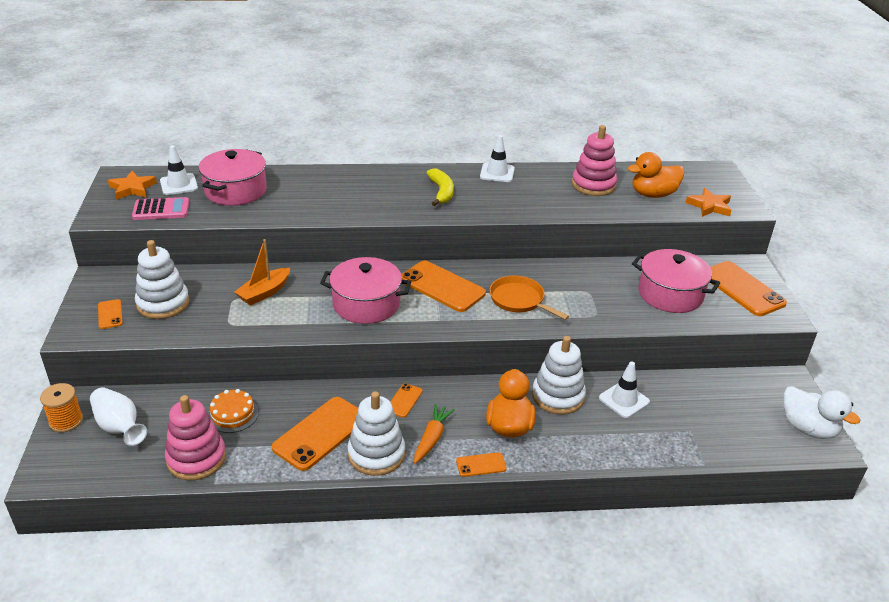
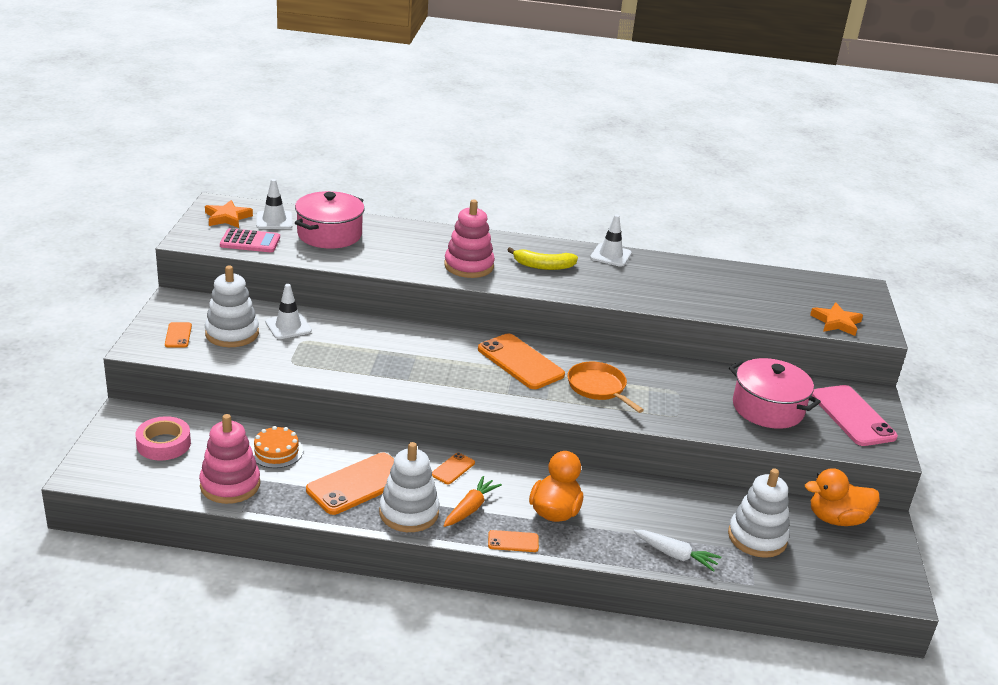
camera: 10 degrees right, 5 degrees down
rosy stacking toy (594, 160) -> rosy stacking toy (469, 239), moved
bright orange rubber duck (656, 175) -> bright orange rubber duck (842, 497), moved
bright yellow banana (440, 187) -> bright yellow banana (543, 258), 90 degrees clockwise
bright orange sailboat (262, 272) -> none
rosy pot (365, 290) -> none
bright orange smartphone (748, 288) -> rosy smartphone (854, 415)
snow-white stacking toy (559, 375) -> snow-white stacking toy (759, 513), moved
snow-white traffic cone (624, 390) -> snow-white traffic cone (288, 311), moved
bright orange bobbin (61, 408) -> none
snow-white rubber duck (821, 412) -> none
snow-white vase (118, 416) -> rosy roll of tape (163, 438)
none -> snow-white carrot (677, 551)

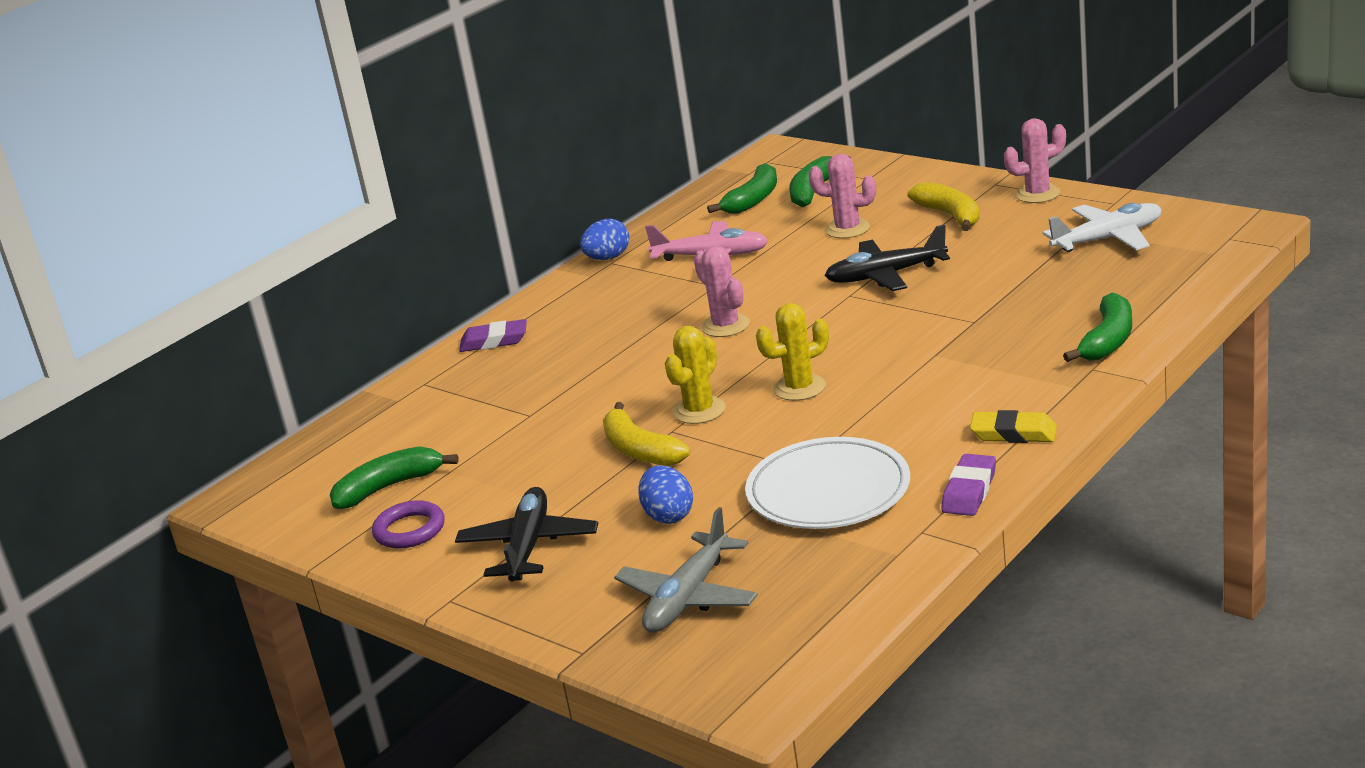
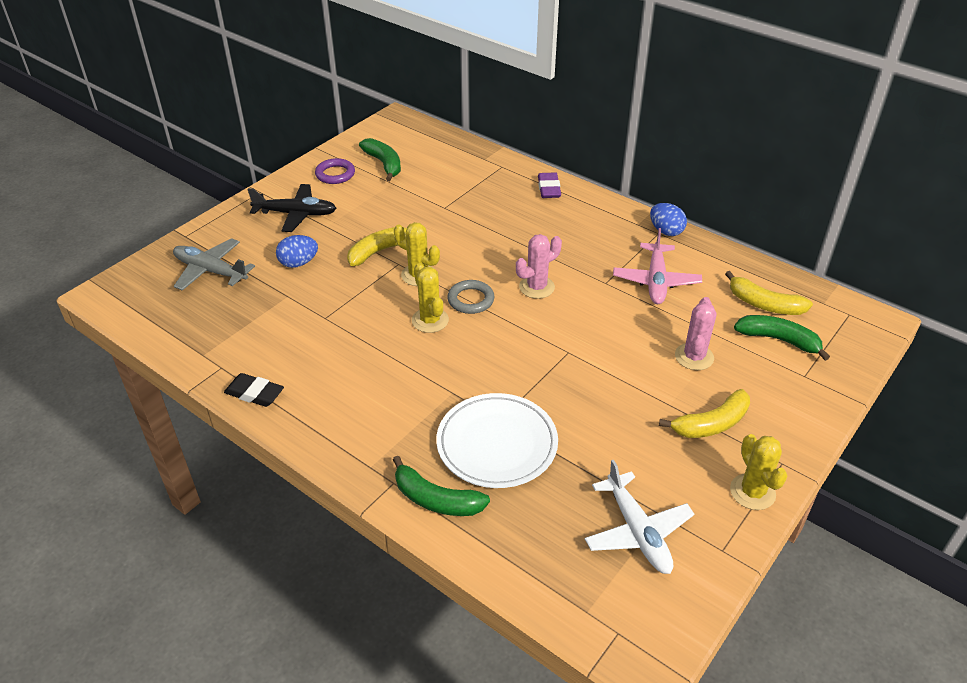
camera: 85 degrees right, 15 degrees up
rosy saguaro cactus (1035, 160) -> bright yellow saguaro cactus (758, 472)
emerald banana (742, 188) -> bright yellow banana (769, 293)
jet-black plane (887, 257) -> none
bright yellow pencil eraser (1013, 426) -> none
snow-white plate (827, 483) -> snow-white plate (497, 440), moved
purple pencil eraser (968, 485) -> jet-black pencil eraser (254, 390)
none -> grey hoop (470, 297)

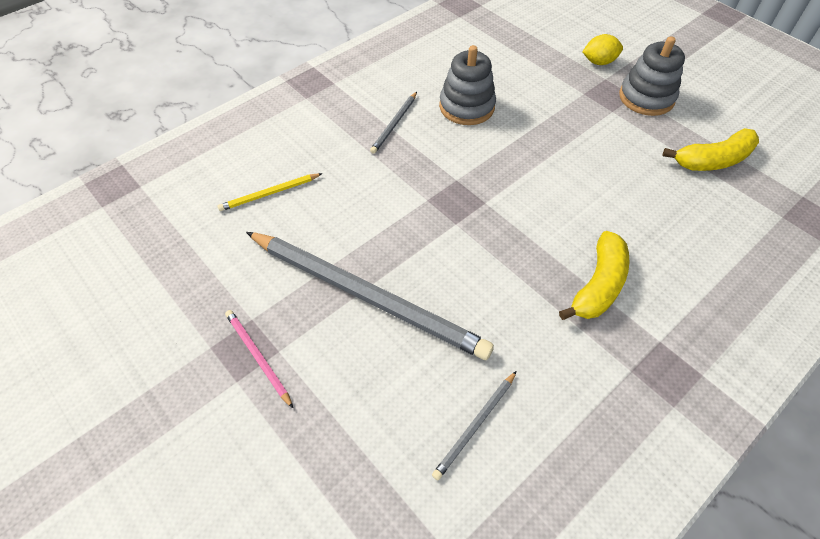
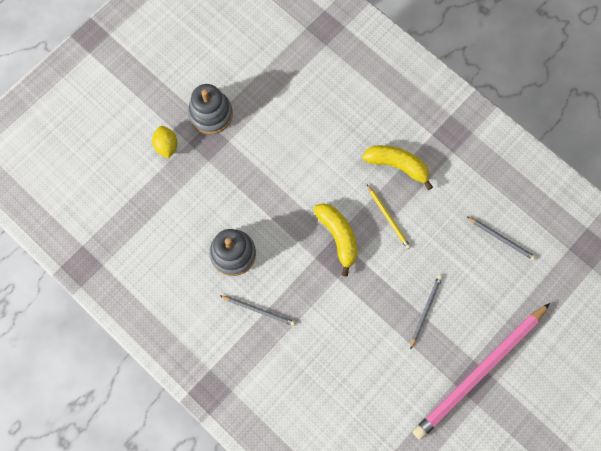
camera: 95 degrees left, 20 degrees up
bright yellow banana (711, 149) -> bright yellow banana (335, 239), moved
bright yellow wooden pencil (270, 192) -> bright yellow wooden pencil (389, 216), moved
grey wooden pencil (370, 296) -> grey wooden pencil (426, 312), x0.43
rosy wooden pencil (259, 359) -> rosy wooden pencil (481, 371), x2.33

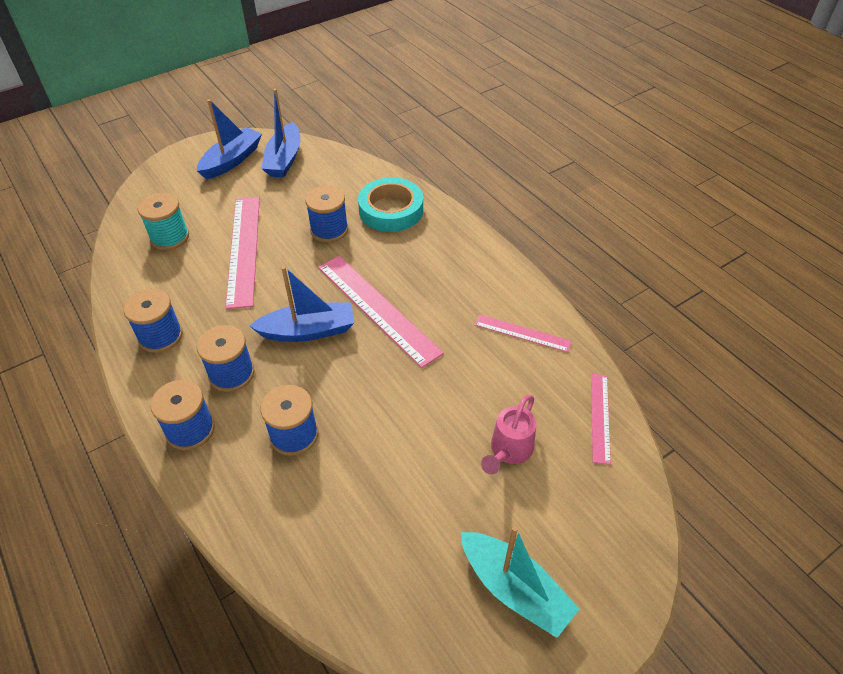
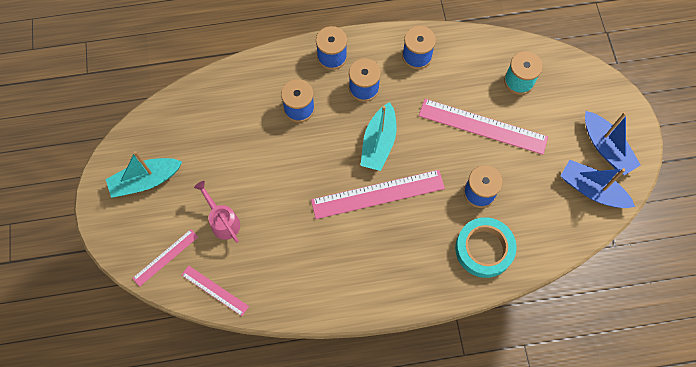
camera: 115 degrees right, 20 degrees up
cobalt sailboat (301, 304) -> aqua sailboat (378, 136)
rosy straightedge (523, 333) -> rosy straightedge (165, 258), moved

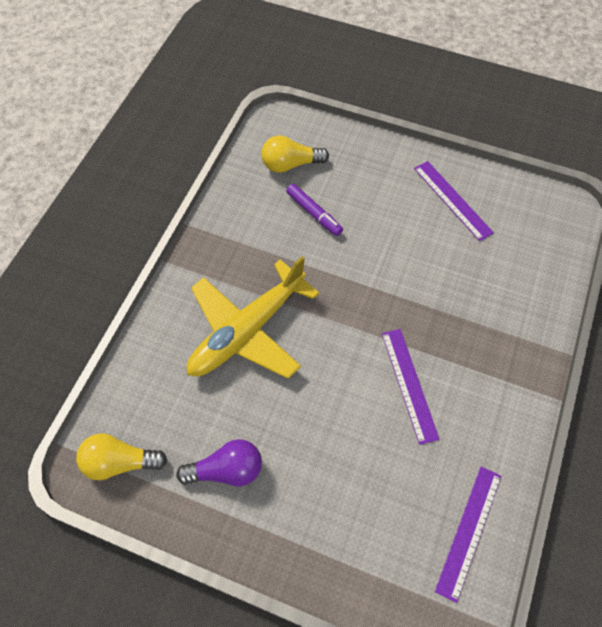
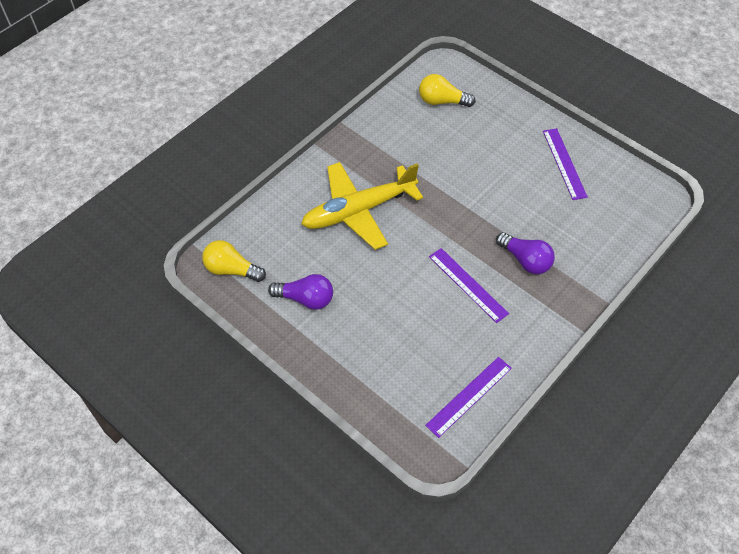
camera: 20 degrees right, 5 degrees down
purple felt pen (314, 210) -> none
purple straightedge (411, 387) -> purple straightedge (469, 285), 45 degrees counterclockwise
none -> purple light bulb (525, 253)

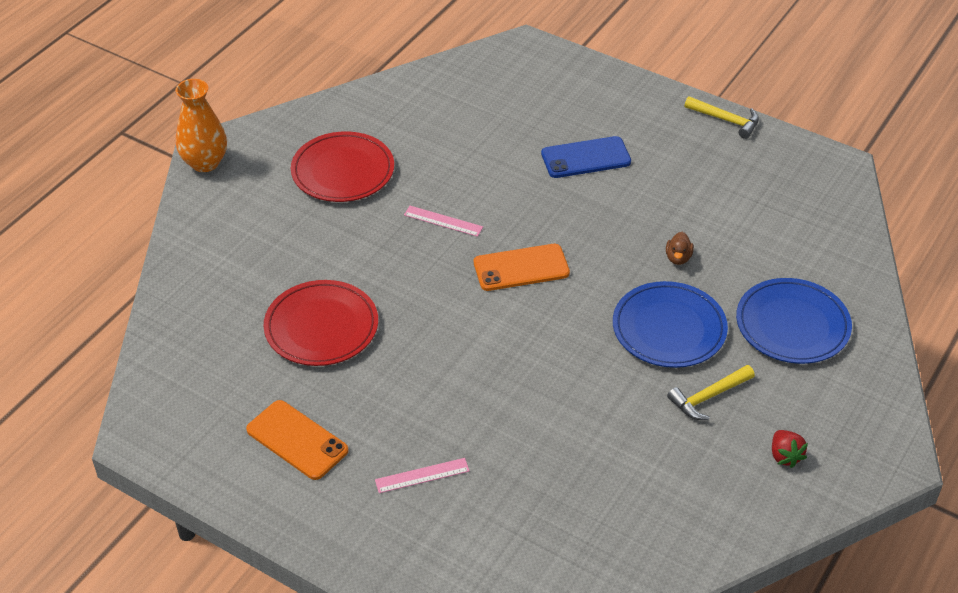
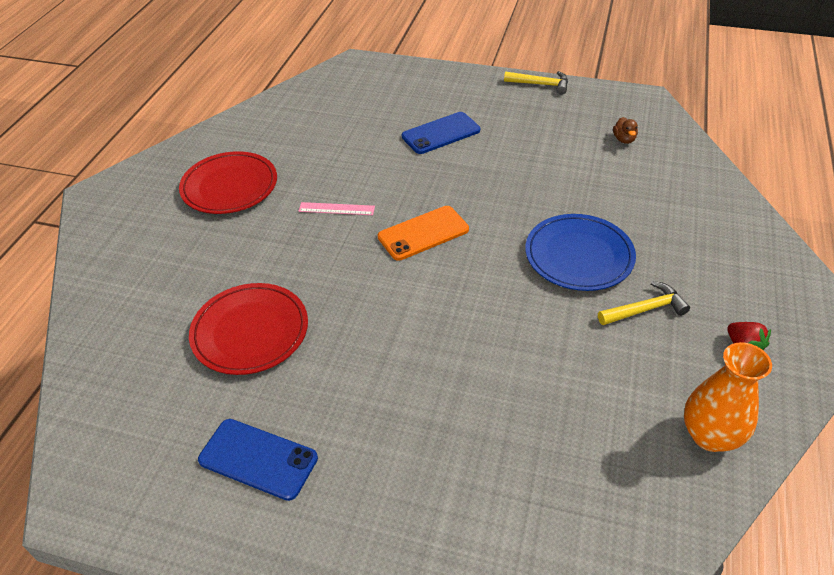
camera: 15 degrees left, 0 degrees up
bright orange vase (201, 125) -> bright orange vase (728, 397), moved
dark brown rubber duck (680, 248) -> dark brown rubber duck (625, 130), moved
cobalt plate (794, 321) -> none
bright yellow carpenter's hammer (711, 392) -> bright yellow carpenter's hammer (644, 303), 150 degrees counterclockwise
bright orange smartphone (297, 440) -> cobalt smartphone (258, 460)
rosy straightedge (422, 475) -> none

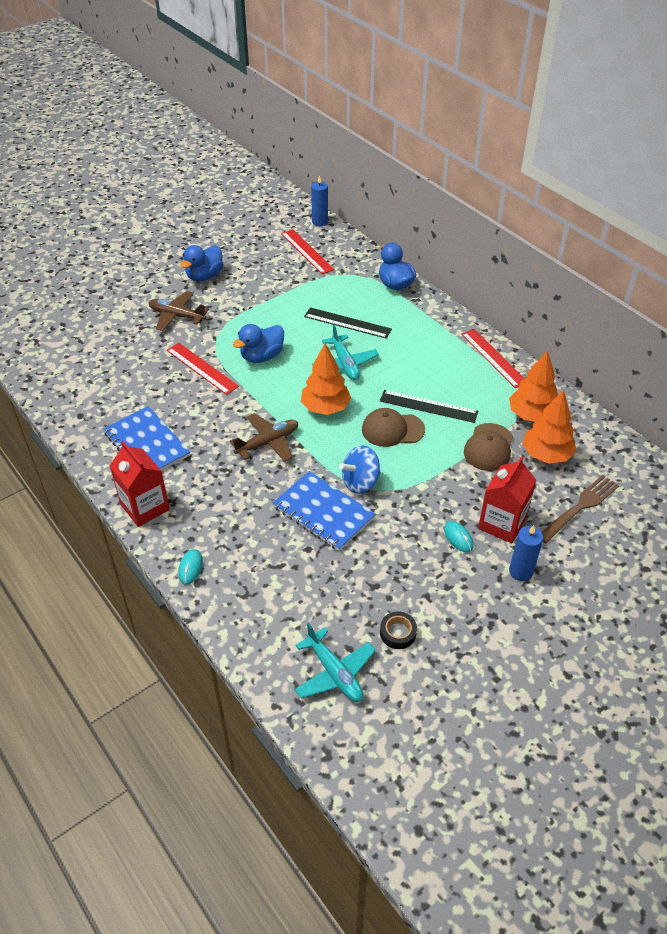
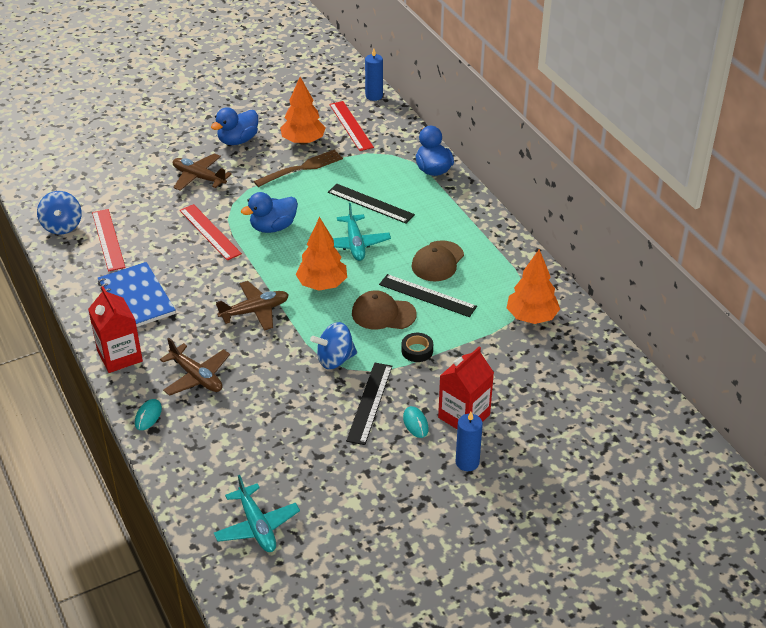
camera: 10 degrees right, 5 degrees down
scarlet straightedge (493, 358) -> scarlet straightedge (108, 240), moved
bright orange toy tree (549, 427) -> bright orange toy tree (303, 111), moved
dark brown baseball cap (488, 447) -> dark brown baseball cap (437, 260), moved
cobalt notebook (324, 511) -> none
dark brown dinner fork (580, 509) -> dark brown dinner fork (298, 168), moved
jet-black roll of tape (398, 630) -> jet-black roll of tape (417, 347), moved
none -> cobalt toy top (59, 212)
none -> dark brown plane (195, 367)
none -> jet-black straightedge (369, 404)

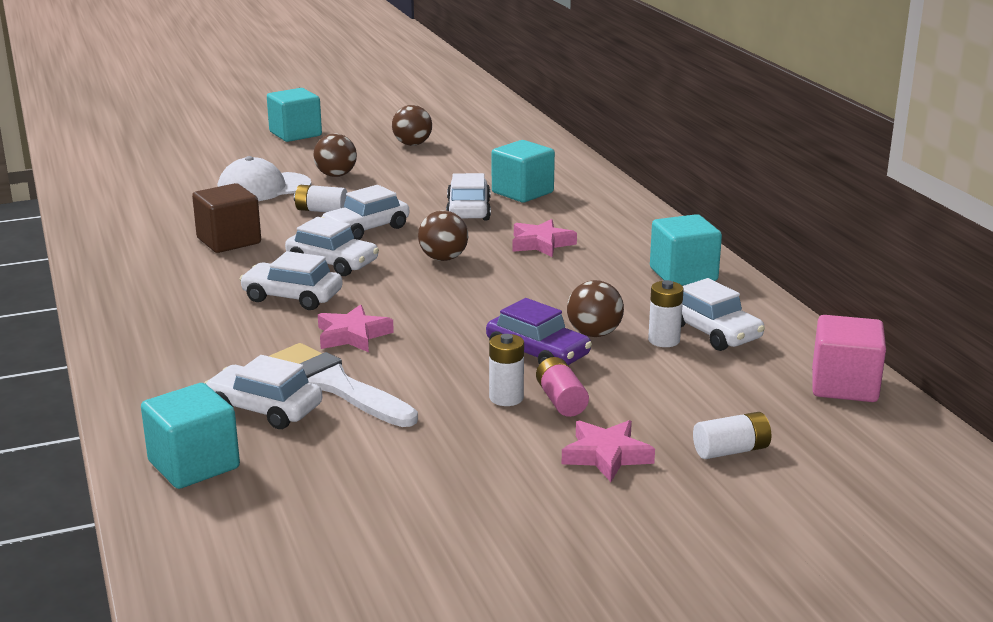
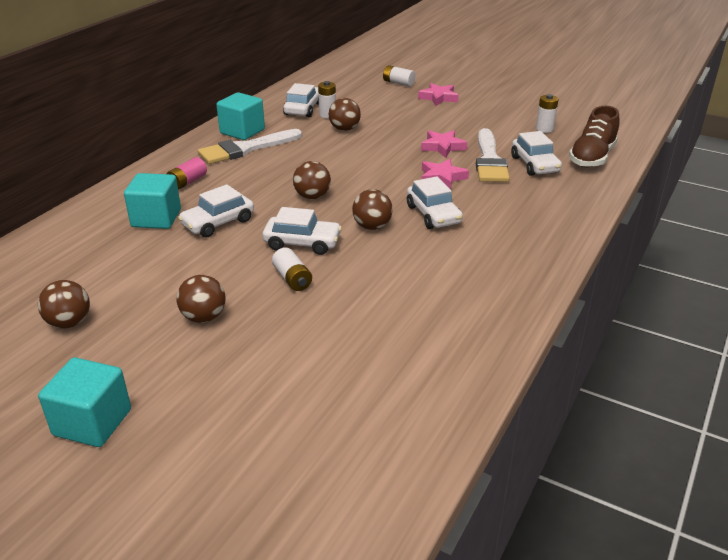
camera: 130 degrees left, 10 degrees up
snow-white baseball cap (264, 178) -> none
dark brown cube (226, 218) -> none
snow-white car (332, 246) -> dark brown ball (372, 209)
rosy star shape (544, 238) -> rosy star shape (444, 144), moved
purple car (539, 331) -> none
rosy cube (849, 358) -> none
snow-white AA battery (506, 370) -> snow-white AA battery (547, 113), moved
rosy AA battery (562, 387) -> rosy AA battery (187, 173), moved
aqua cube (190, 436) -> dark brown lace-up shoe (594, 137)
none -> snow-white brush (250, 146)

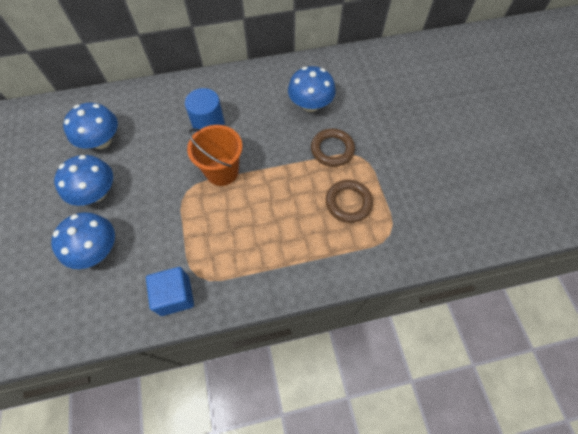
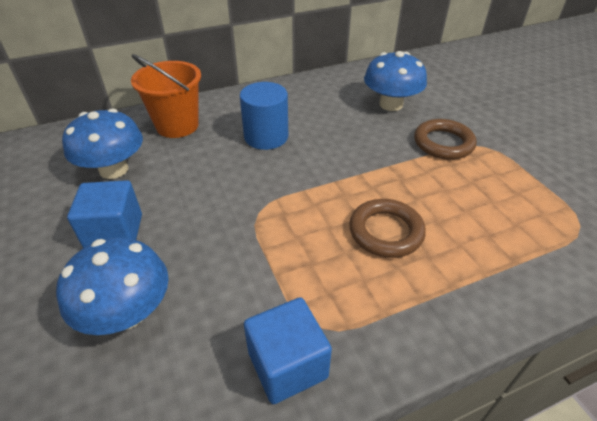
camera: 10 degrees left, 20 degrees down
bright orange bucket (214, 155) -> bright orange bucket (166, 96), moved
cobalt fungus (83, 180) -> cobalt cube (104, 214)
dark brown hoop (349, 201) -> dark brown hoop (387, 228), moved

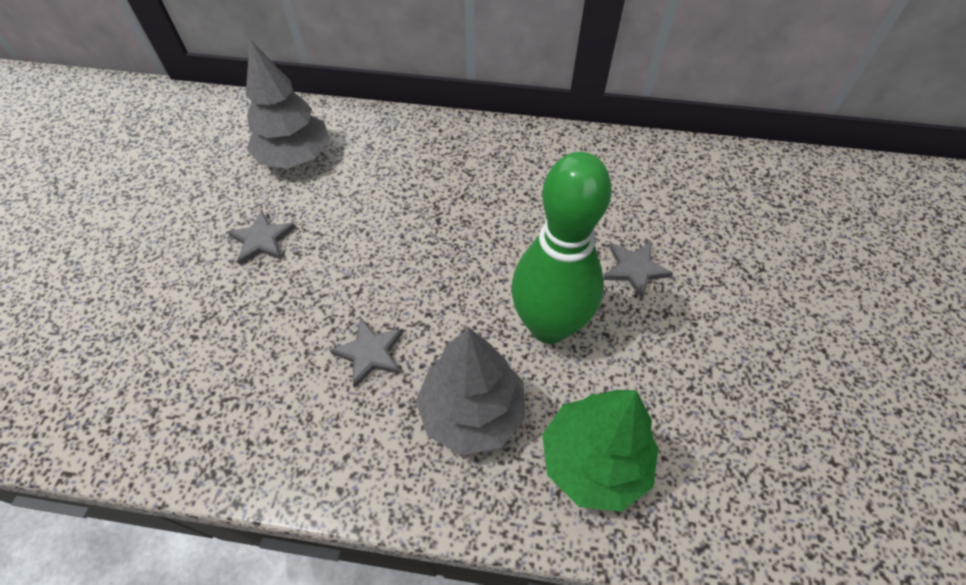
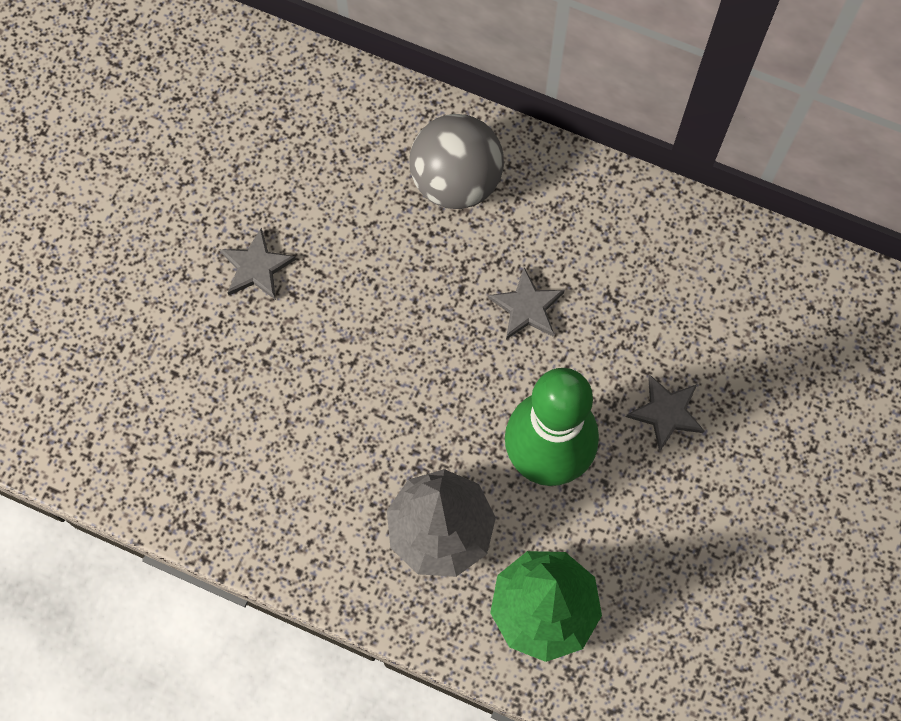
camera: 15 degrees right, 15 degrees up
grey toy tree (288, 104) -> none
grey star shape (366, 353) -> grey star shape (526, 303), moved
none -> grey ball (457, 161)

